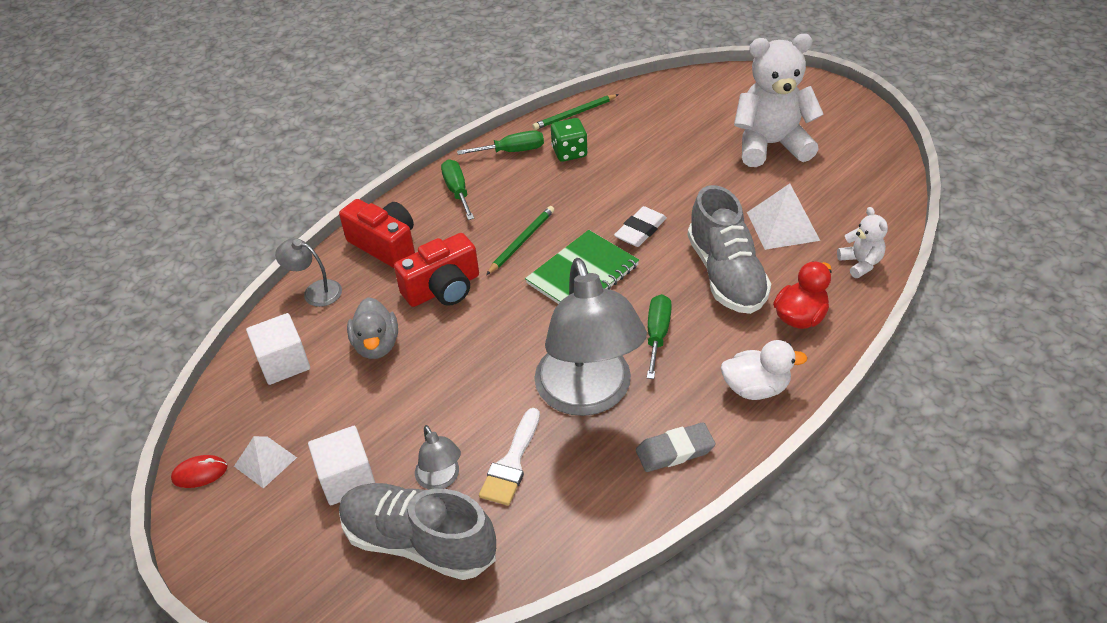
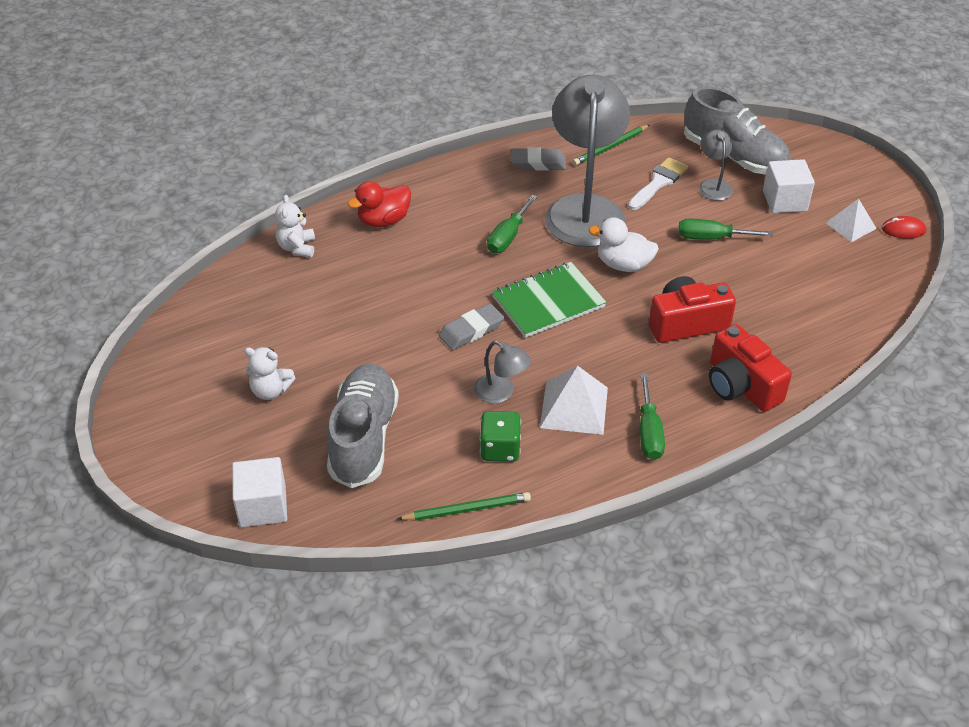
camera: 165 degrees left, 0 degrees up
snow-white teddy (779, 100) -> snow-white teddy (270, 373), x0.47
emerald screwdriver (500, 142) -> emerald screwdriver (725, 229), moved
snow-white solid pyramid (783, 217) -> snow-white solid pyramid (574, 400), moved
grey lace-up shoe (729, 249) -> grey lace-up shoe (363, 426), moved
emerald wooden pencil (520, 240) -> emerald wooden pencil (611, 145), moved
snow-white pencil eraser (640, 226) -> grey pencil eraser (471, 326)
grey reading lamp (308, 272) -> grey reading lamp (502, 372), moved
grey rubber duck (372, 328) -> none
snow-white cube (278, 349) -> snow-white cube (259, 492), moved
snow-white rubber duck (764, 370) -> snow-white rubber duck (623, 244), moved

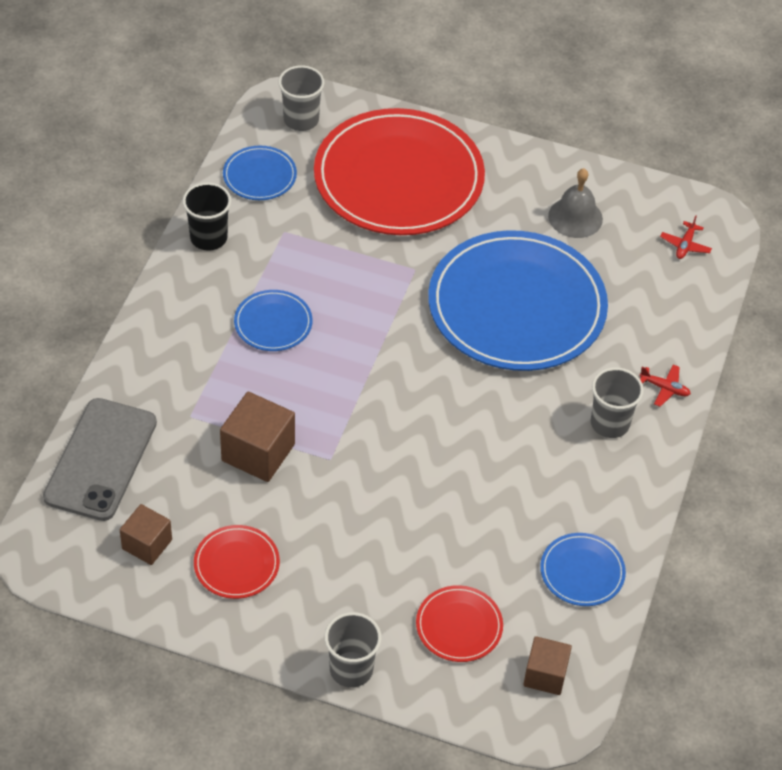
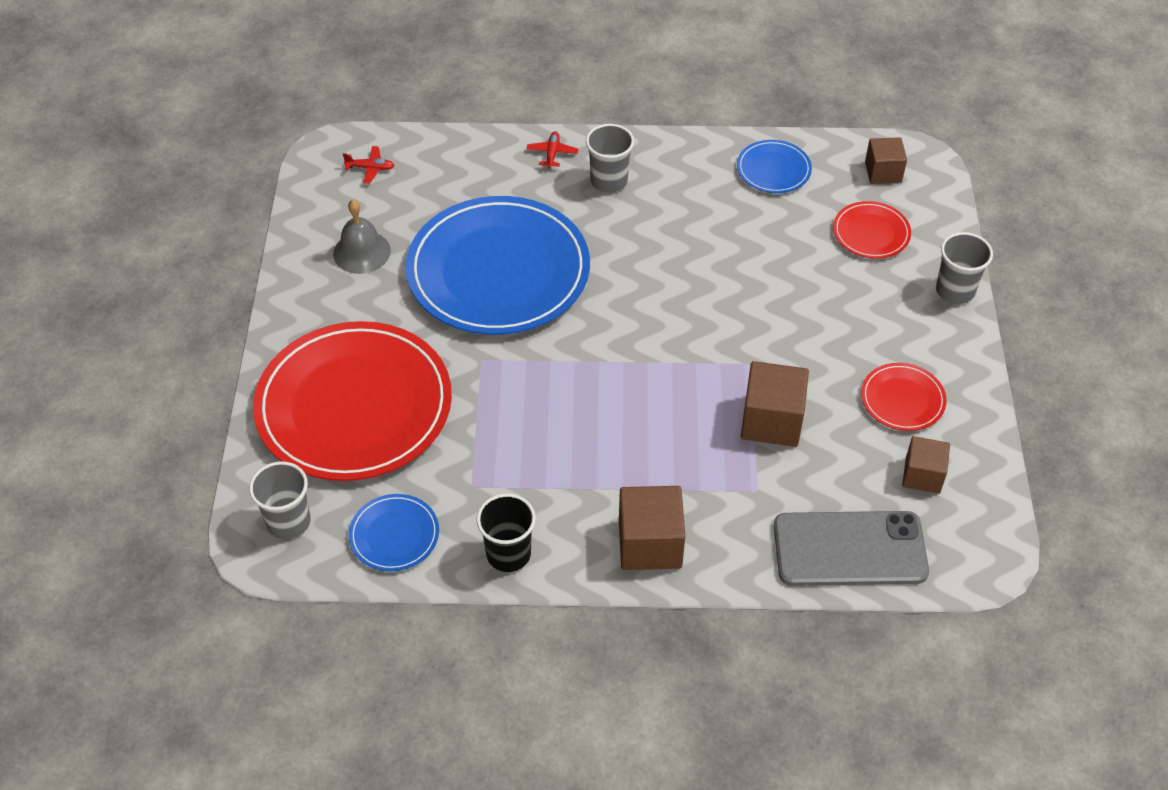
camera: 105 degrees left, 0 degrees up
cobalt plate (273, 320) -> none
none -> dark brown cube (652, 528)

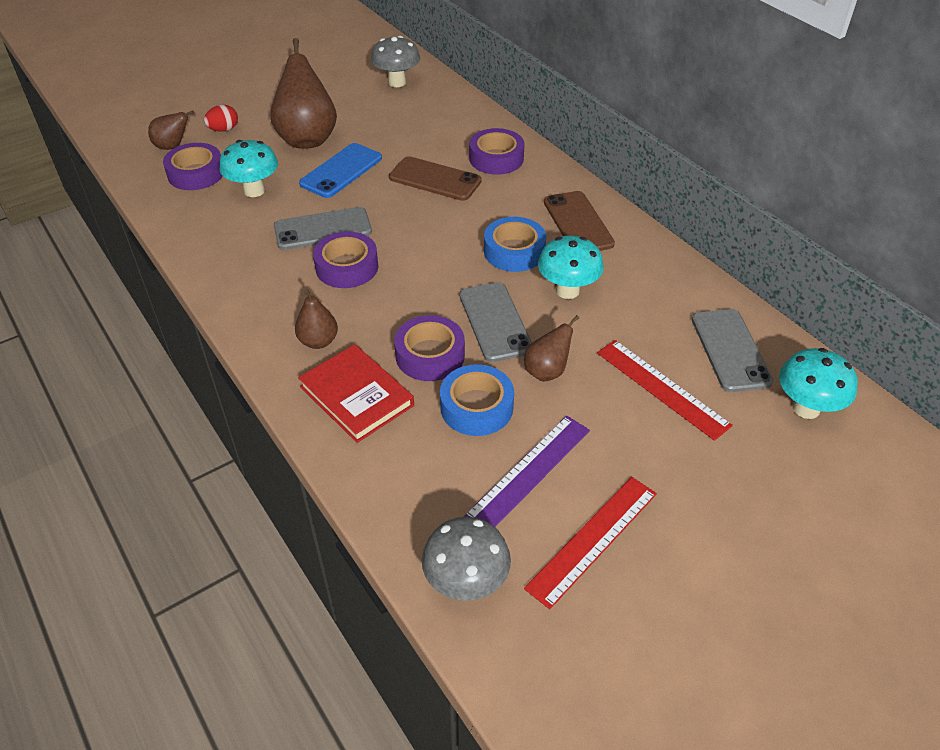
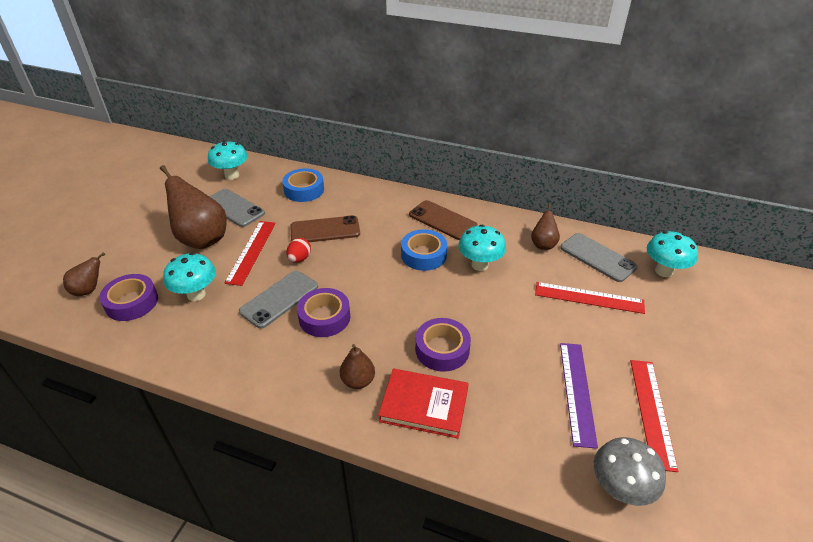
camera: 35 degrees left, 5 degrees down
grey fungus (395, 61) -> aqua fungus (228, 160)
scarlet toy egg (221, 118) -> scarlet toy egg (298, 250), moved
purple roll of tape (497, 151) -> none
cobalt smartphone (340, 170) -> scarlet straightedge (250, 253)
grey smartphone (496, 322) -> grey smartphone (237, 208), moved
dark brown pear fruit (551, 348) -> dark brown pear fruit (545, 226), moved
cobalt roll of tape (477, 400) -> cobalt roll of tape (303, 185), moved

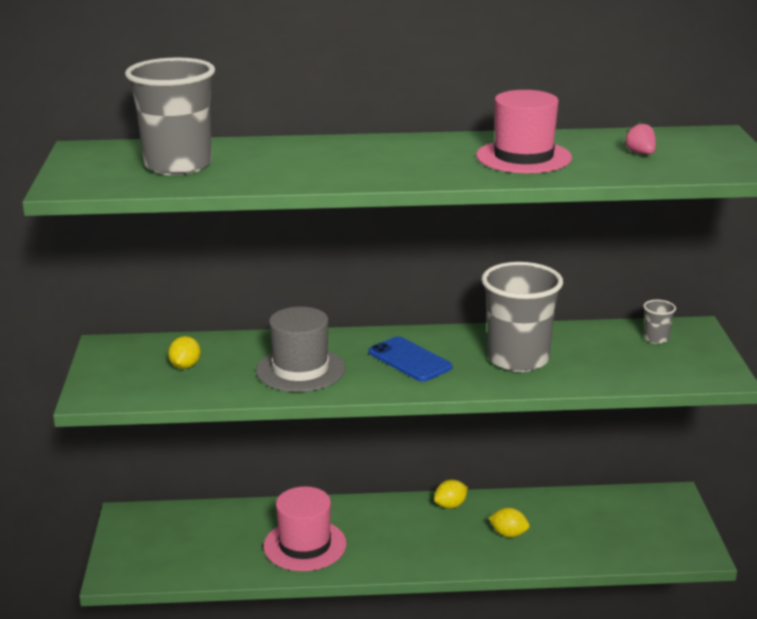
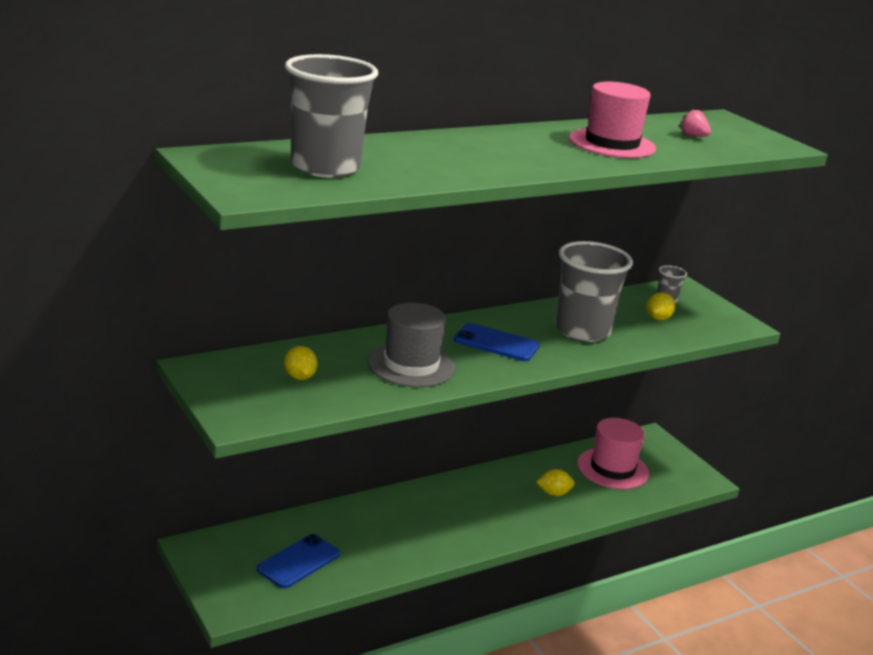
camera: 30 degrees left, 0 degrees up
bright yellow toy lemon (451, 494) -> bright yellow toy lemon (661, 306), moved
rosy tall hat (305, 528) -> rosy tall hat (613, 453), moved
none -> cobalt smartphone (298, 561)

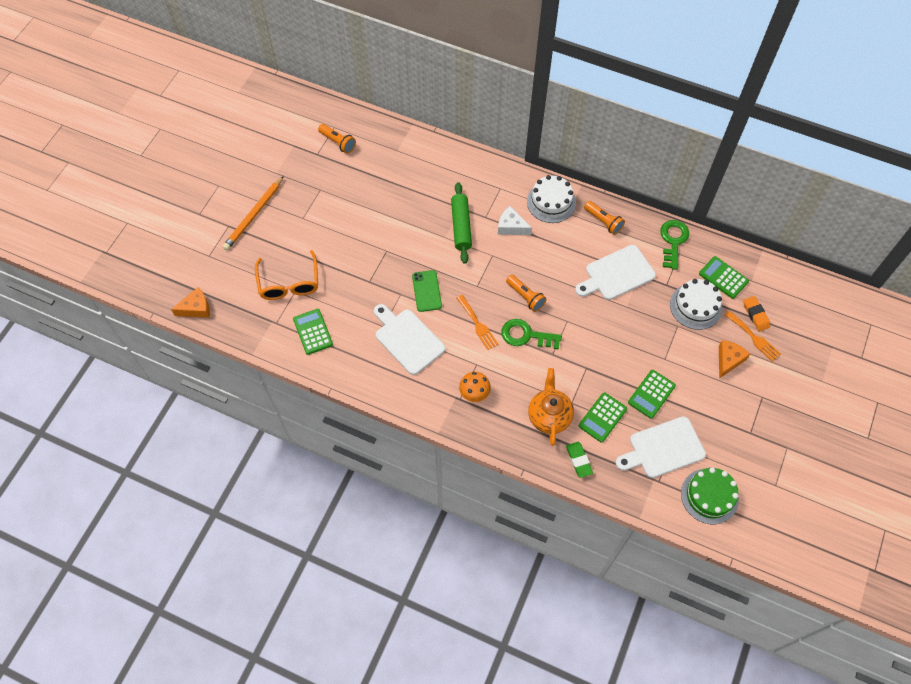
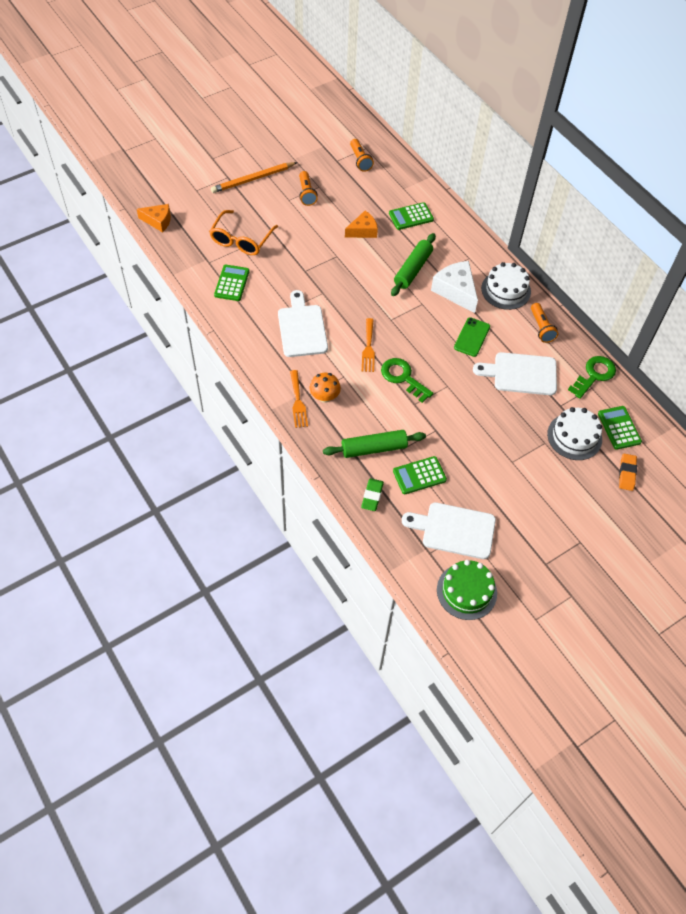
camera: 30 degrees right, 5 degrees down
snow-white cheese (515, 220) -> snow-white cheese (454, 287), x1.52
emerald smartphone (427, 291) -> emerald smartphone (472, 337), moved
bright orange flashlight (526, 293) -> bright orange flashlight (308, 188), moved
bright orange dinner fork (753, 336) -> bright orange dinner fork (299, 399), moved
bright orange cheese (734, 359) -> bright orange cheese (361, 224), moved
bright orange china teapot (551, 407) -> emerald dough roller (374, 444)
emerald calculator (652, 394) -> emerald calculator (411, 216), moved

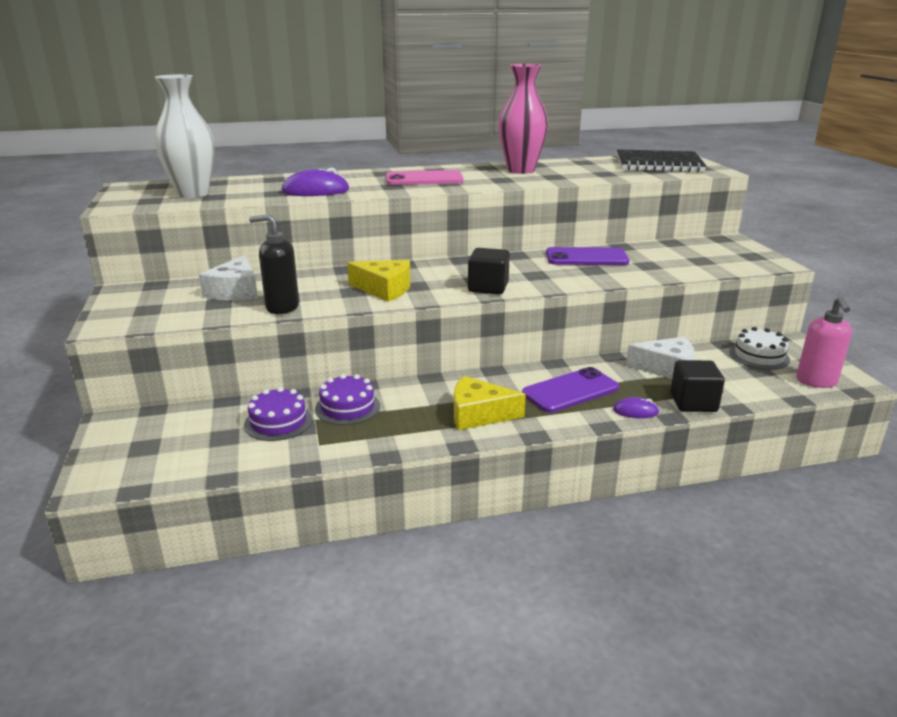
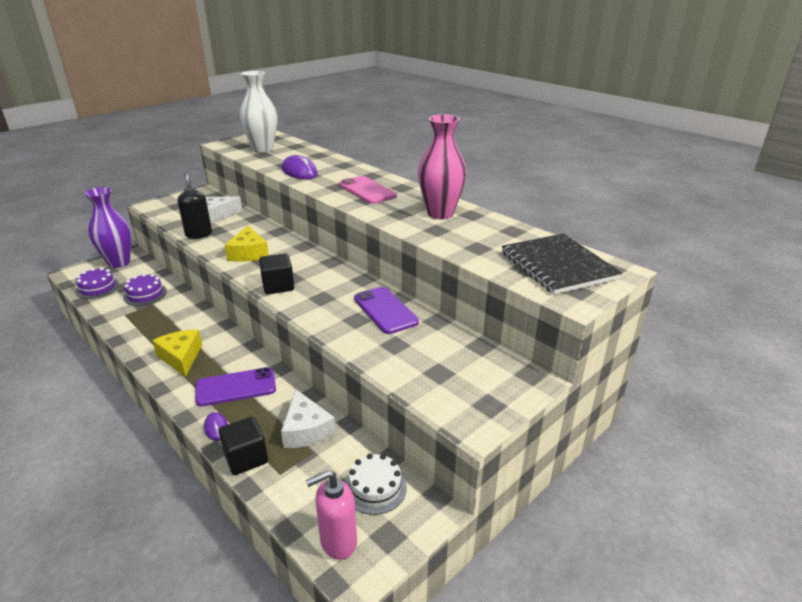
camera: 60 degrees right, 5 degrees up
purple smartphone (570, 390) -> purple smartphone (235, 387), 45 degrees counterclockwise
purple layer cake (347, 399) -> purple layer cake (97, 283), moved
none -> purple vase (108, 227)

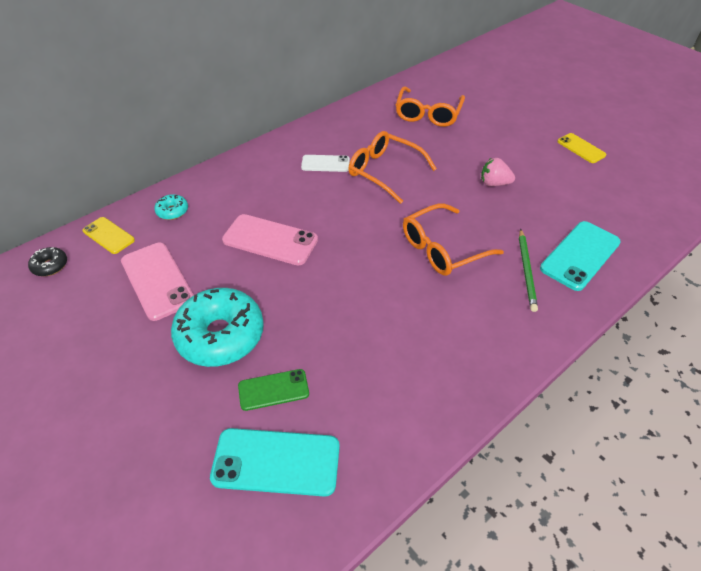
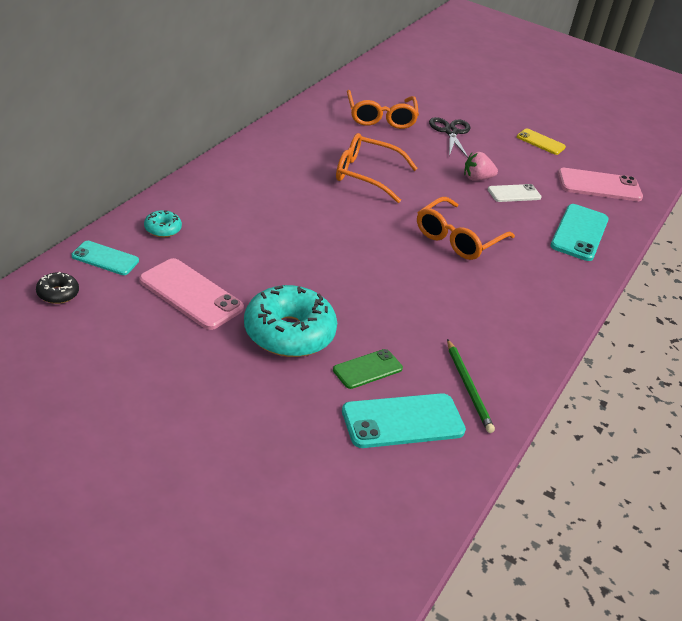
camera: 25 degrees left, 10 degrees down
snow-white smartphone (325, 163) -> snow-white smartphone (515, 193), moved
rosy smartphone (270, 240) -> rosy smartphone (600, 184), moved
bright yellow smartphone (109, 235) -> aqua smartphone (105, 258)
emerald wooden pencil (528, 270) -> emerald wooden pencil (471, 386), moved
none -> jet-black scissors (449, 137)

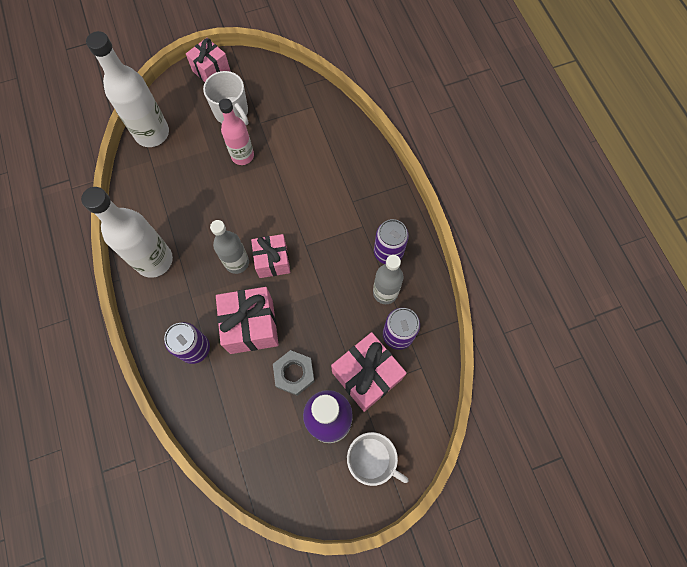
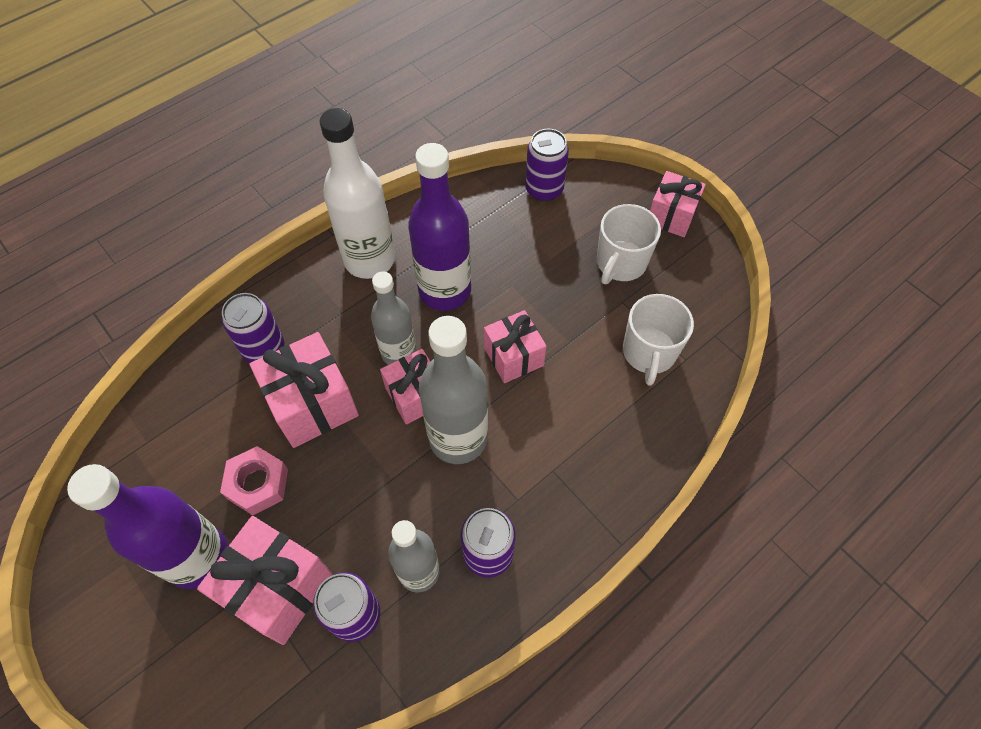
camera: 70 degrees right, 10 degrees down
snow-white flask (127, 89) -> purple soda can (547, 165)
rosy flask (236, 132) -> none
grey hexagon nut (294, 373) -> rosy hexagon nut (254, 481)
snow-white tea mug (378, 459) -> snow-white tea mug (658, 340), moved
none -> purple flask (439, 227)
none -> rosy wrapped gift (515, 346)
none -> grey flask (453, 390)

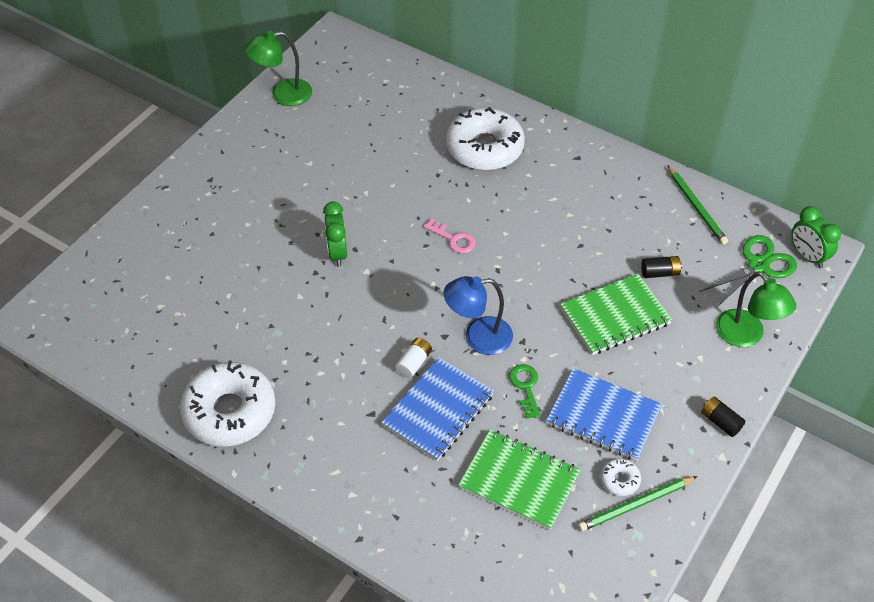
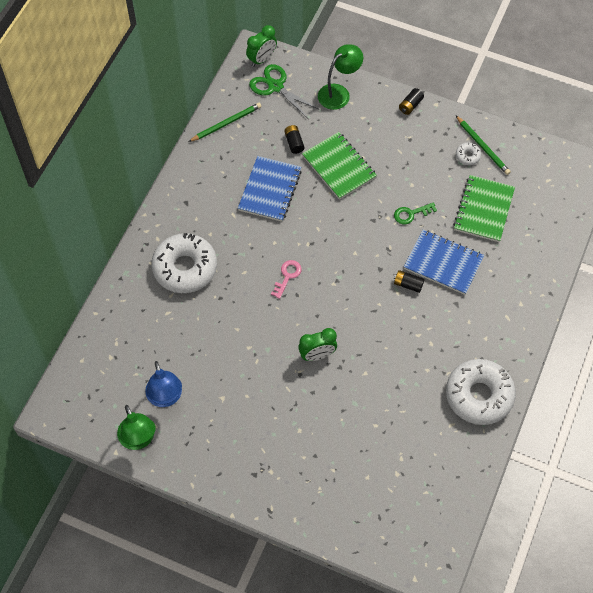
camera: 100 degrees left, 10 degrees up
cobalt reading lamp (478, 315) -> cobalt reading lamp (163, 384), moved
snow-white AA battery (413, 358) -> jet-black AA battery (409, 281)
cobalt notebook (604, 414) -> cobalt notebook (270, 189), moved

